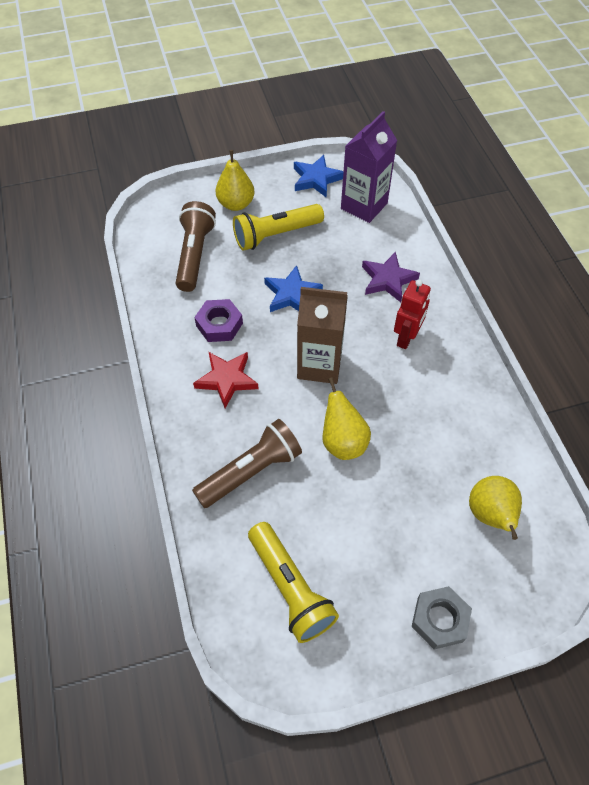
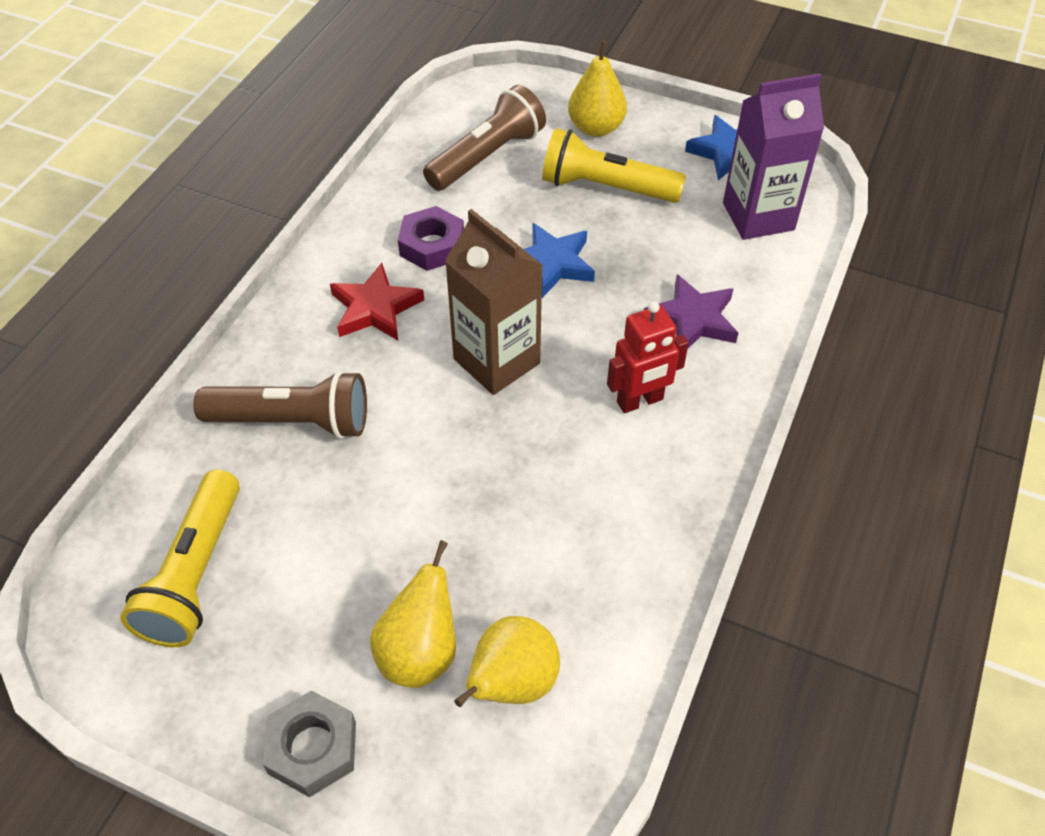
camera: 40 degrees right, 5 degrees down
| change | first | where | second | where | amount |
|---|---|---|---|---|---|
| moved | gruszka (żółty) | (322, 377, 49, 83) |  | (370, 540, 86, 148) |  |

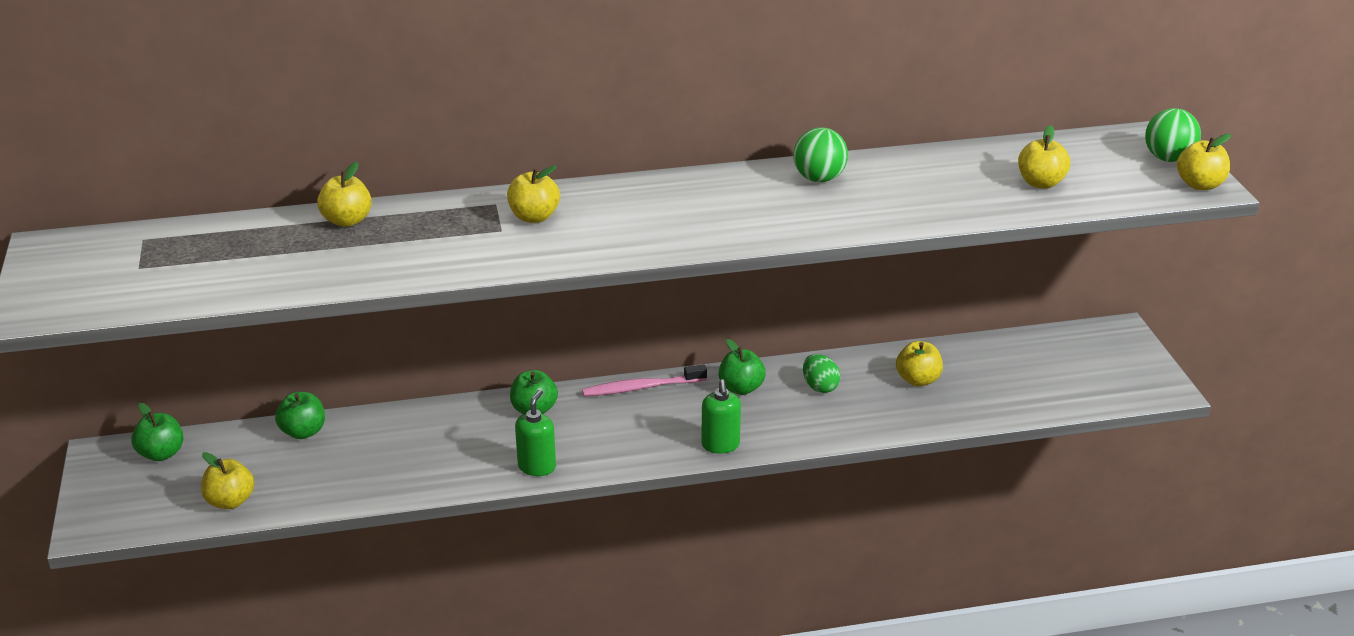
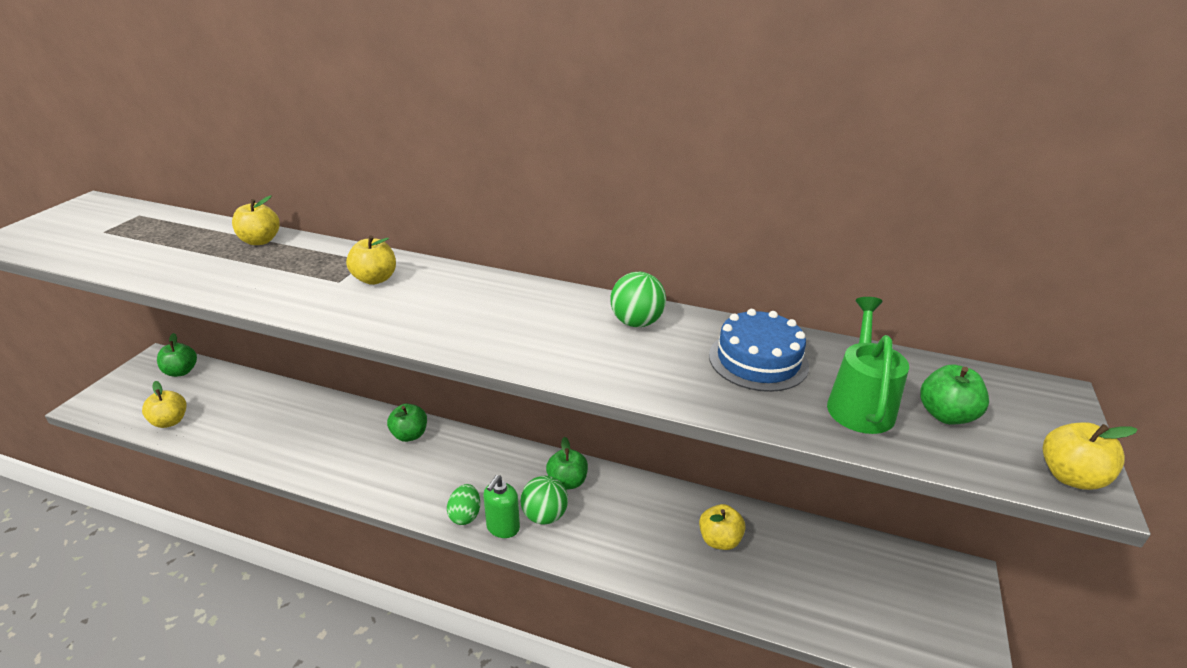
camera: 30 degrees right, 0 degrees up
| change | first | where | second | where | amount |
|---|---|---|---|---|---|
| moved | jajko (zielony) | (803, 354, 37, 39) |  | (447, 484, 33, 41) |  |
| moved | piłka (zielony) | (1145, 108, 56, 54) |  | (520, 476, 48, 48) |  |
| added |  |  | tort (niebieski) | (709, 309, 100, 83) |  |
| replaced | jabłko (żółty) | (1018, 125, 52, 64) | konewka (zielony) | (827, 297, 82, 137) |  |
| moved | jabłko (zielony) | (275, 392, 50, 47) |  | (920, 364, 69, 61) |  |
| removed | dozownik mydła (zielony) | (515, 390, 41, 86) |  |  |  |
| removed | szczoteczka do zębów (różowy) | (582, 365, 125, 32) |  |  |  |

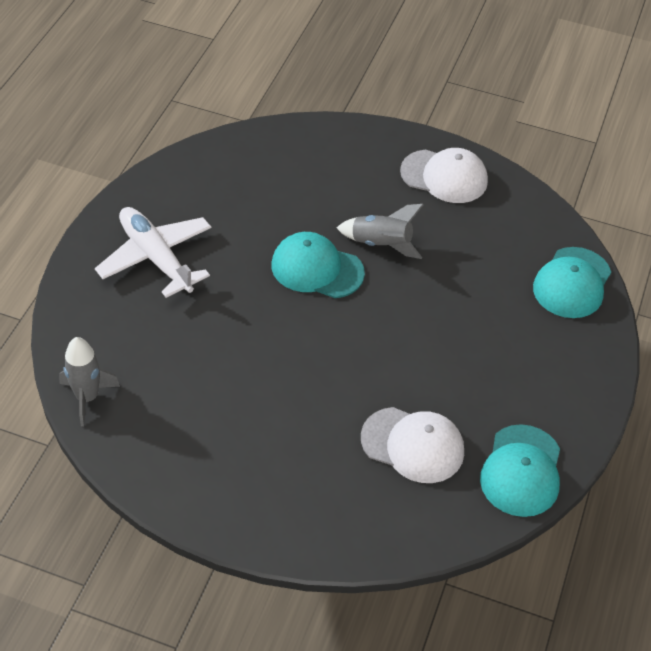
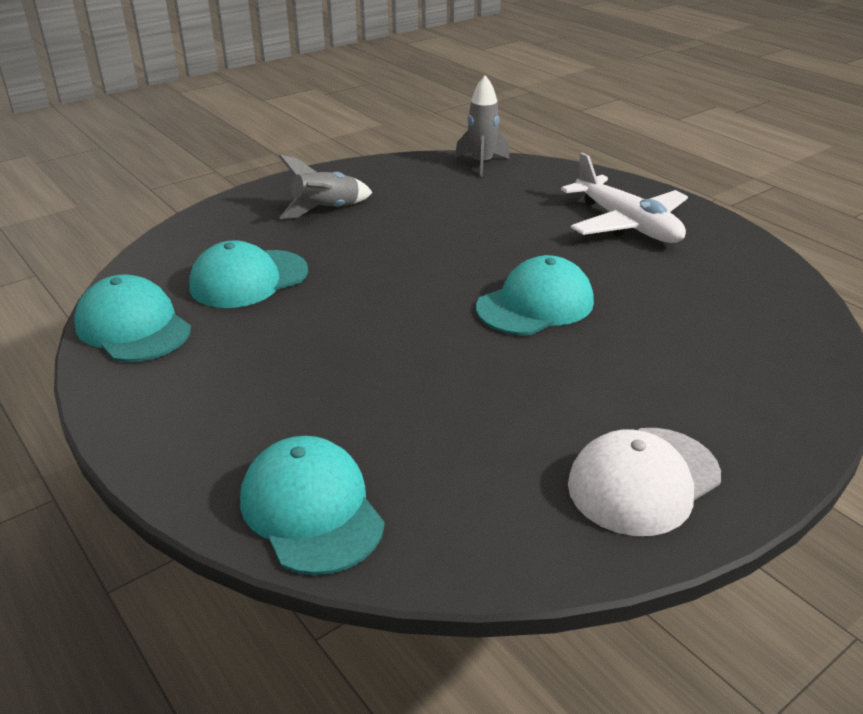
camera: 125 degrees right, 15 degrees down
| change | first | where | second | where | amount |
|---|---|---|---|---|---|
| recoloured | czapka (biały) | (361, 407, 103, 76) | czapka (turkusowy) | (189, 240, 119, 68) |  |
| moved | rakieta (szary) | (337, 204, 86, 55) |  | (279, 155, 94, 64) |  |
| turned | samolot (biały) | (95, 207, 116, 91) |  | (561, 152, 127, 91) | 60 degrees clockwise |

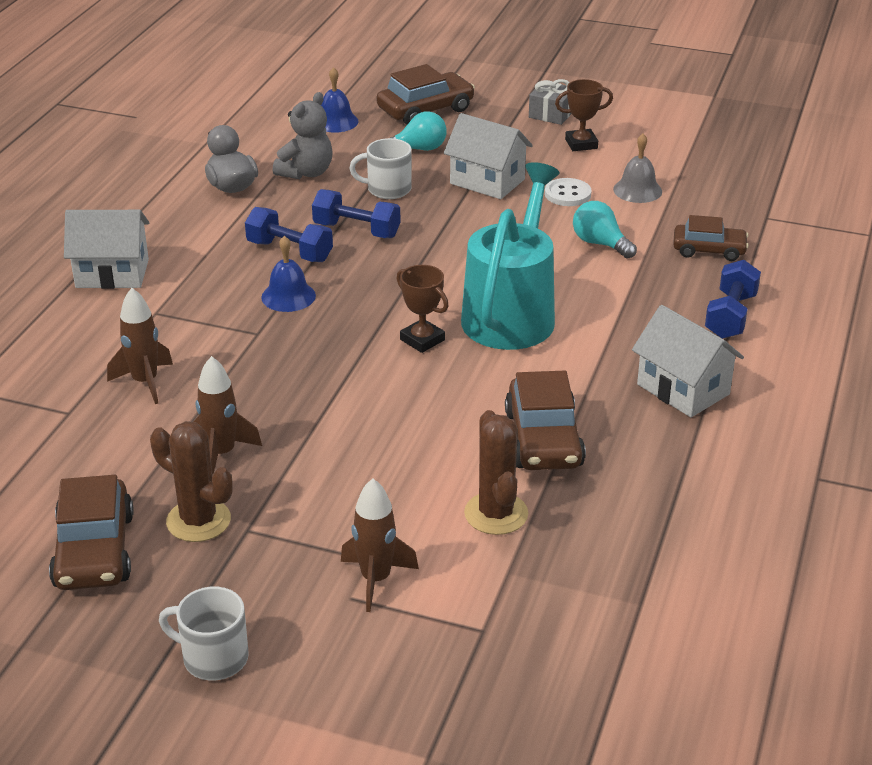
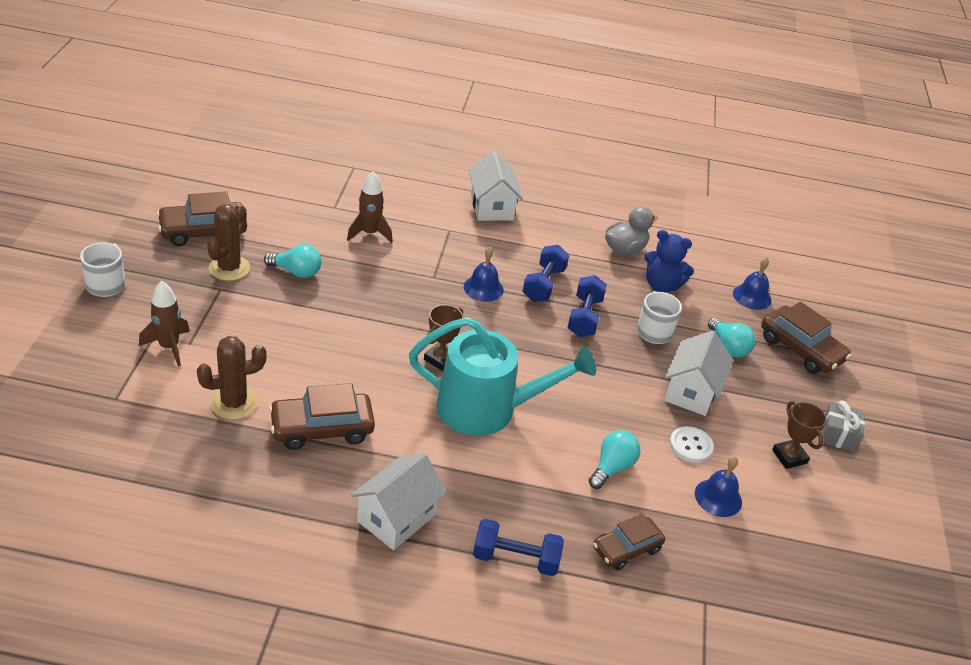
camera: 75 degrees right, 5 degrees up
| change | first | where | second | where | amount |
|---|---|---|---|---|---|
| replaced | rakieta (brązowy) | (193, 356, 69, 119) | żarówka (turkusowy) | (264, 244, 57, 34) |  |
| turned | samochód (brązowy) | (673, 215, 76, 46) |  | (593, 513, 72, 57) | 60 degrees clockwise |
| recoloured | miś (szary) | (272, 92, 61, 87) | miś (niebieski) | (644, 230, 50, 63) |  |
| recoloured | dzwonek (szary) | (613, 134, 49, 69) | dzwonek (niebieski) | (695, 457, 47, 60) |  |

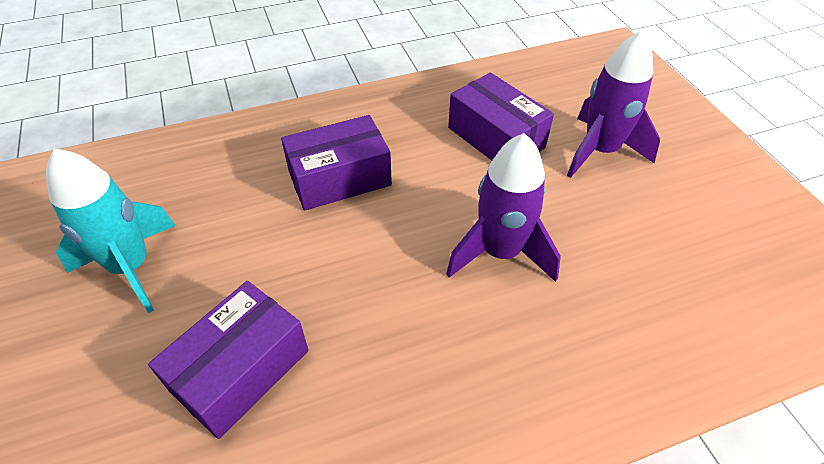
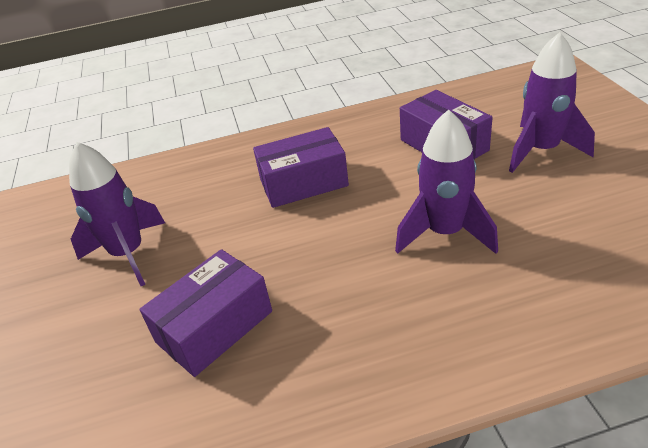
camera: 10 degrees right, 10 degrees down
| change | first | where | second | where | amount |
|---|---|---|---|---|---|
| recoloured | rakieta (turkusowy) | (46, 148, 130, 165) | rakieta (fioletowy) | (69, 142, 96, 144) |  |

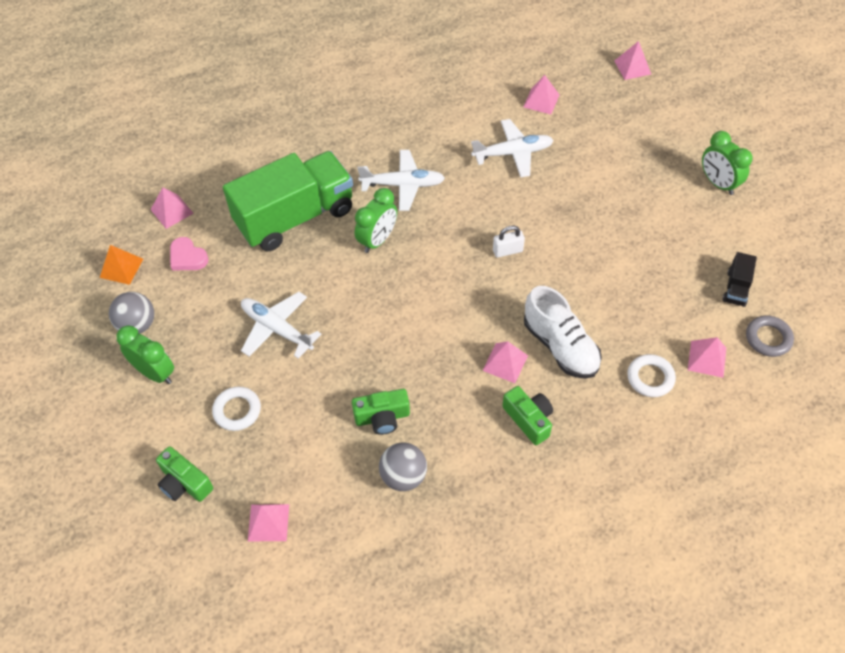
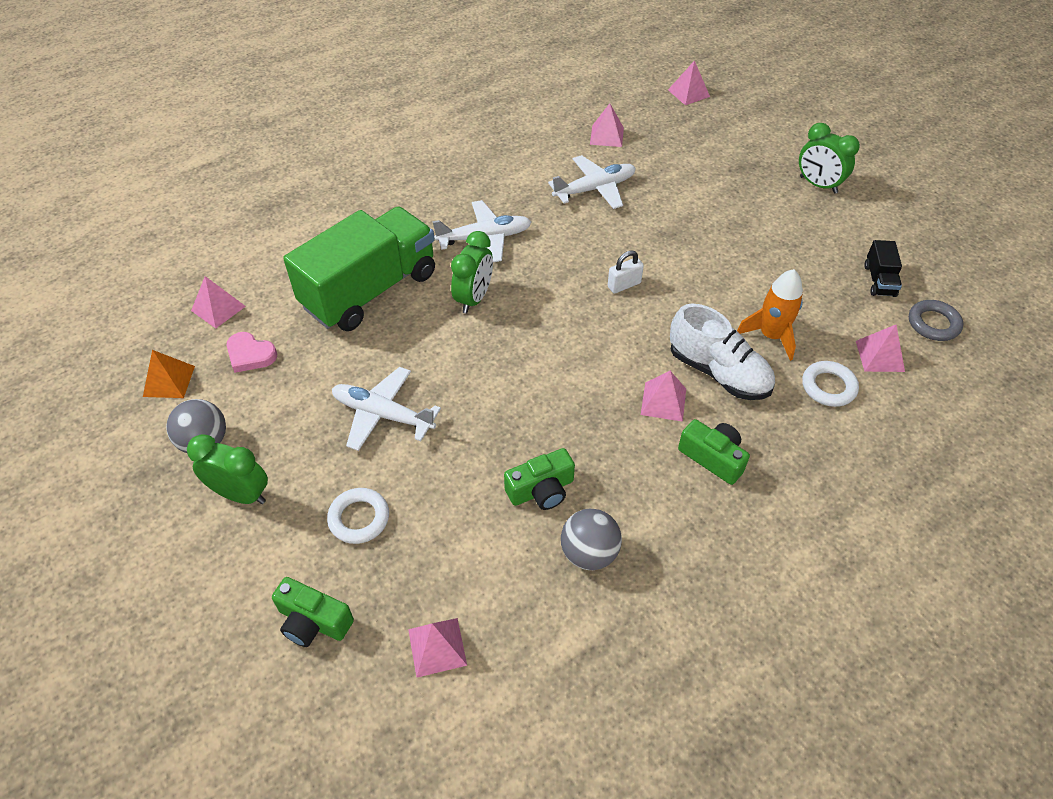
camera: 15 degrees left, 5 degrees down
| change | first | where | second | where | amount |
|---|---|---|---|---|---|
| added |  |  | rakieta (pomarańczowy) | (737, 269, 66, 92) |  |

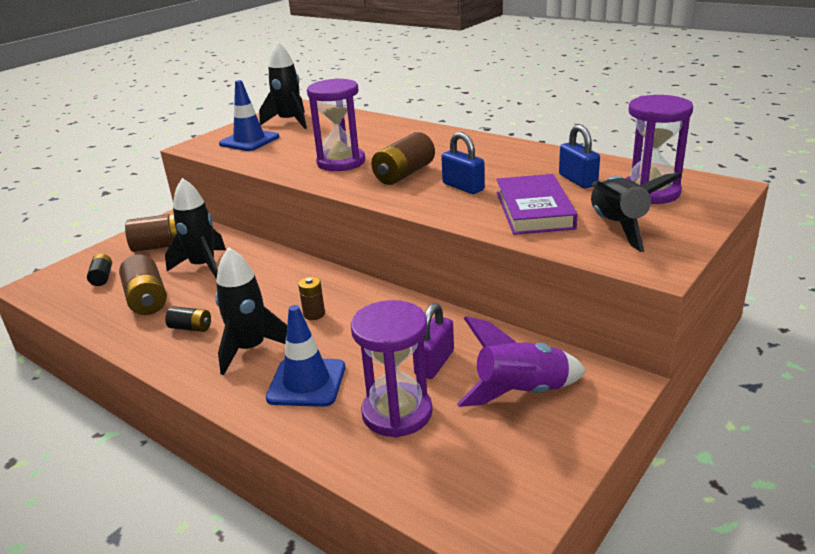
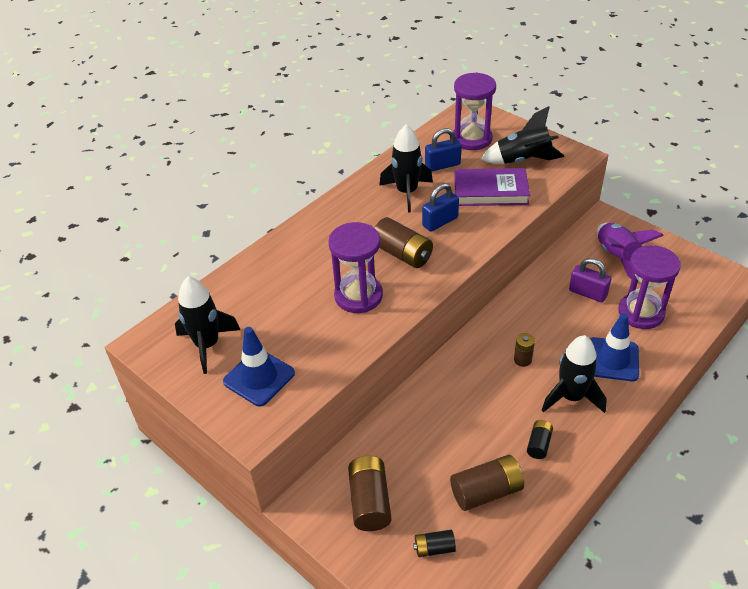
camera: 85 degrees left, 15 degrees up
| change | first | where | second | where | amount |
|---|---|---|---|---|---|
| moved | rakieta (czarny) | (165, 178, 61, 101) |  | (379, 124, 54, 89) |  |

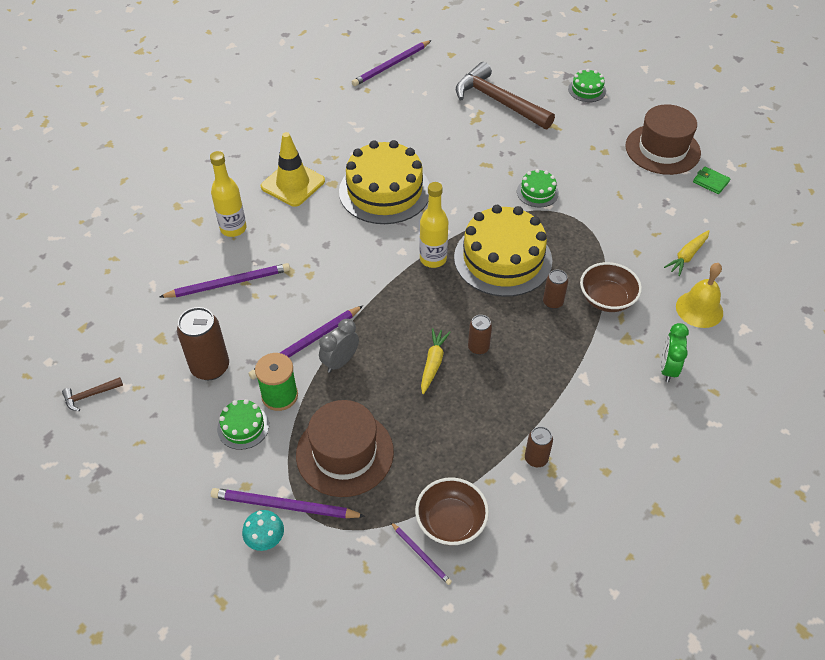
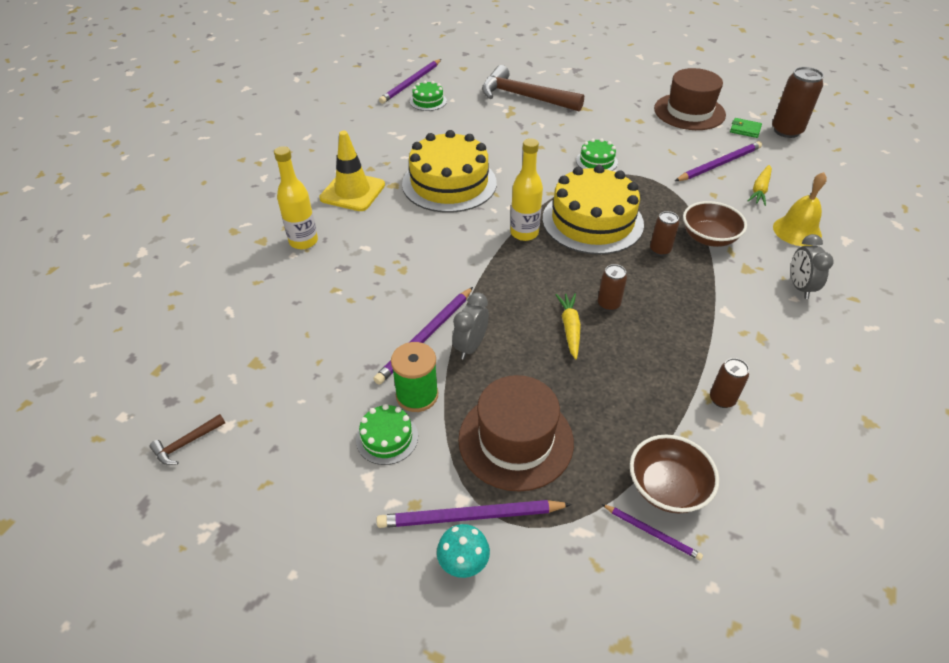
camera: 15 degrees left, 5 degrees down
| change | first | where | second | where | amount |
|---|---|---|---|---|---|
| moved | tort (zielony) | (568, 69, 38, 33) |  | (410, 81, 37, 30) |  |
| moved | ołówek (fioletowy) | (160, 263, 130, 35) |  | (675, 141, 87, 40) |  |
| moved | puszka (brązowy) | (177, 307, 52, 73) |  | (772, 67, 52, 71) |  |
| recoloured | budzik (zielony) | (661, 323, 28, 59) | budzik (szary) | (791, 234, 43, 65) |  |

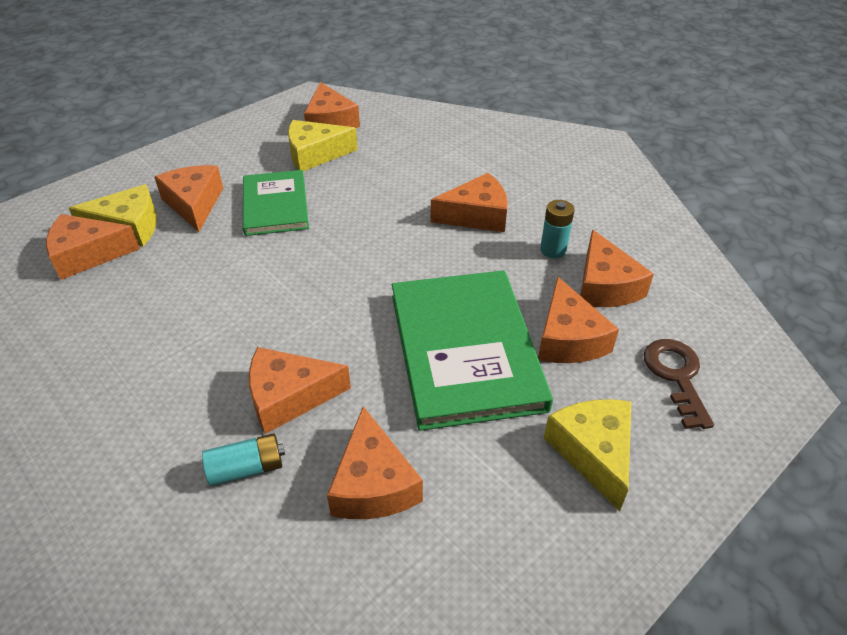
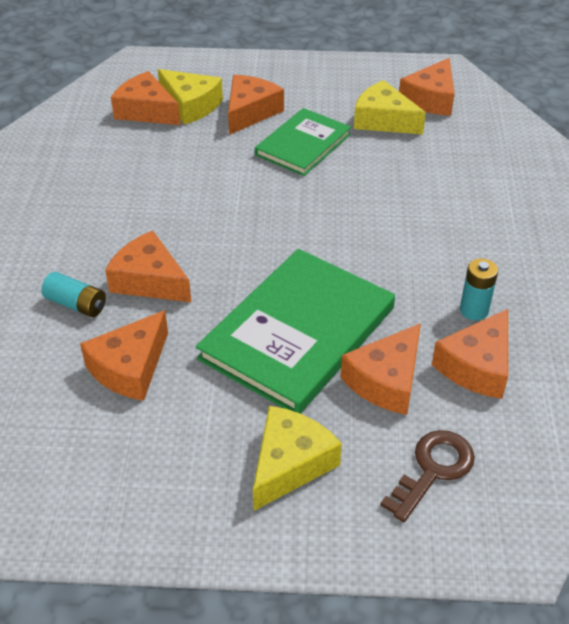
camera: 45 degrees right, 0 degrees up
| change | first | where | second | where | amount |
|---|---|---|---|---|---|
| removed | ser (pomarańczowy) | (431, 173, 77, 59) |  |  |  |

